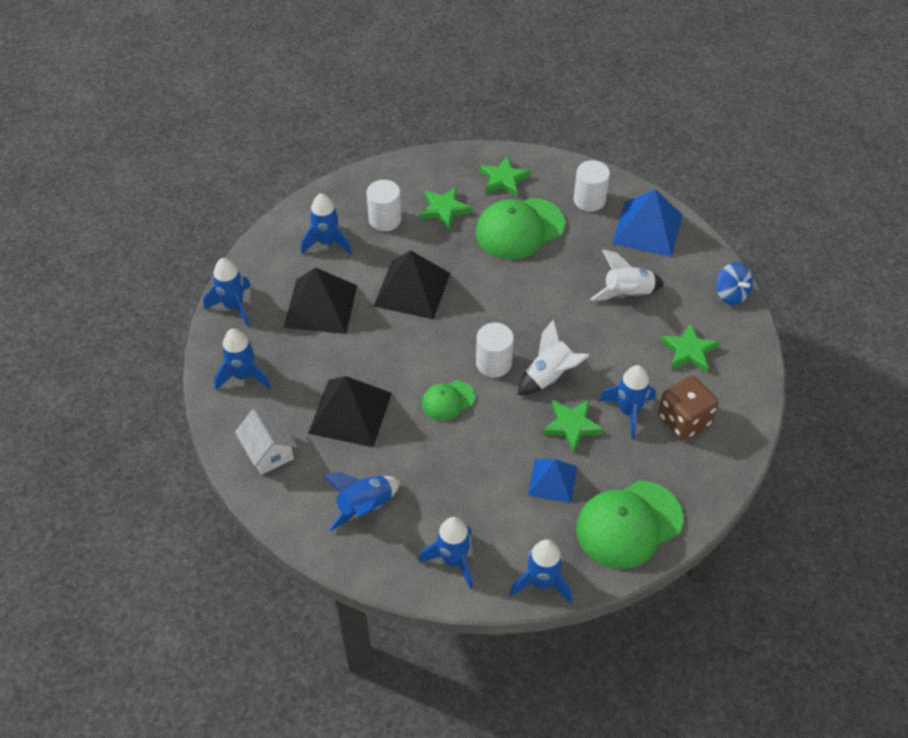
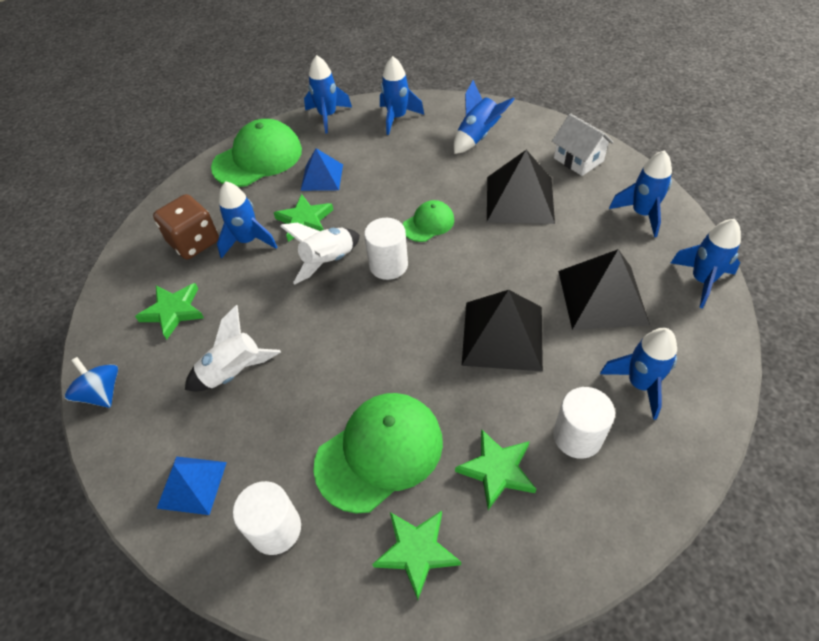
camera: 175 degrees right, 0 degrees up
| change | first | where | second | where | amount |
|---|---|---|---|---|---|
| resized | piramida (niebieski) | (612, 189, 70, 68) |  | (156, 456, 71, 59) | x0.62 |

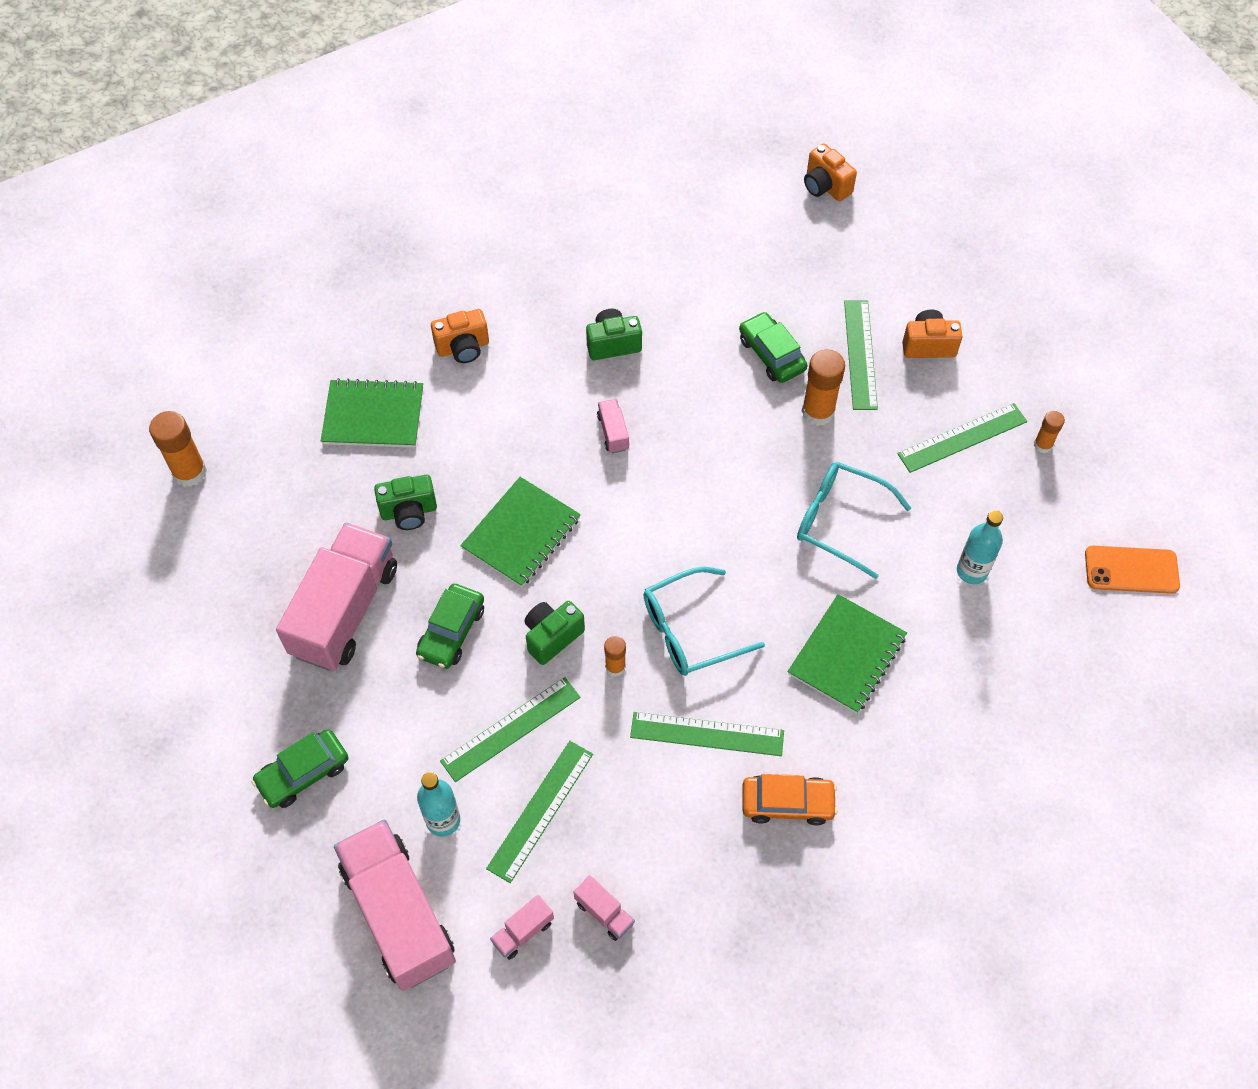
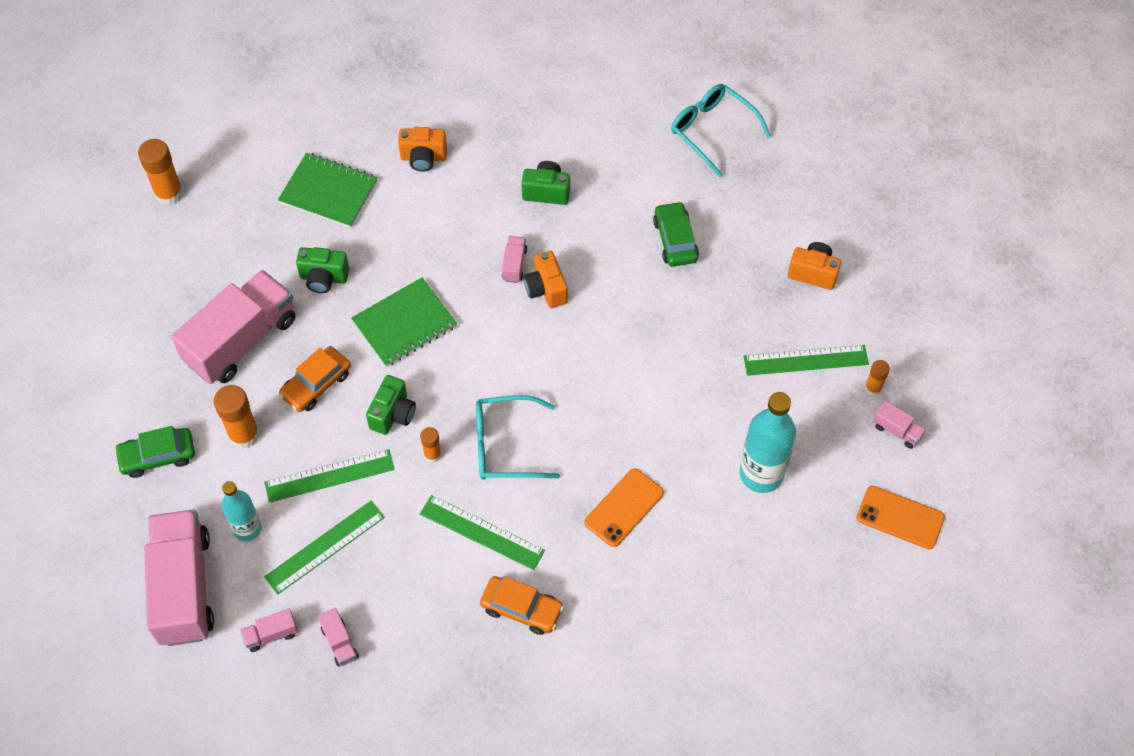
camera: 20 degrees right, 0 degrees up
| change | first | where | second | where | amount |
|---|---|---|---|---|---|
| moved | klej w sztyfcie (pomarańczowy) | (802, 349, 43, 77) |  | (214, 385, 46, 64) |  |
| recoloured | samochód (zielony) | (416, 584, 68, 85) | samochód (pomarańczowy) | (279, 346, 72, 66) |  |
| turned | aparat fotograficzny (zielony) | (524, 601, 61, 64) |  | (366, 375, 50, 60) | 135 degrees clockwise |
| moved | aparat fotograficzny (pomarańczowy) | (804, 144, 53, 57) |  | (523, 251, 45, 57) |  |
| replaced | zeszyt (zielony) | (788, 594, 119, 120) | telefon (pomarańczowy) | (584, 468, 80, 79) |  |
| moved | okulary (turkusowy) | (797, 462, 114, 117) |  | (671, 84, 100, 93) |  |
| resized | butelka (turkusowy) | (957, 510, 46, 74) |  | (740, 392, 56, 101) | x1.59 |
| added |  |  | ciężarówka (różowy) | (873, 400, 53, 49) |  |
| removed | linijka (zielony) | (844, 300, 34, 110) |  |  |  |

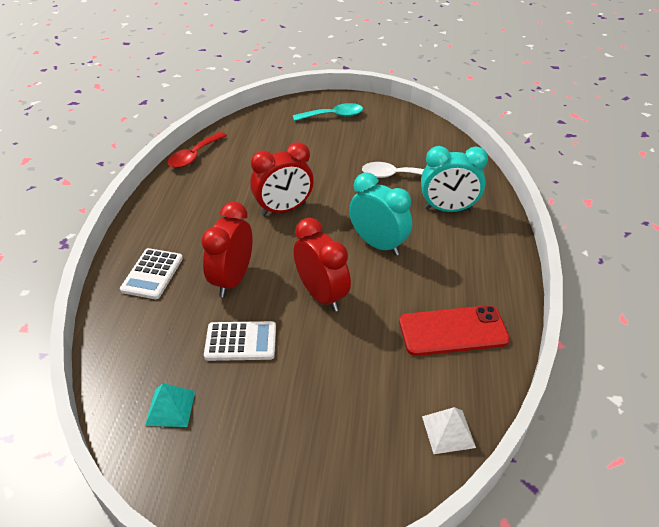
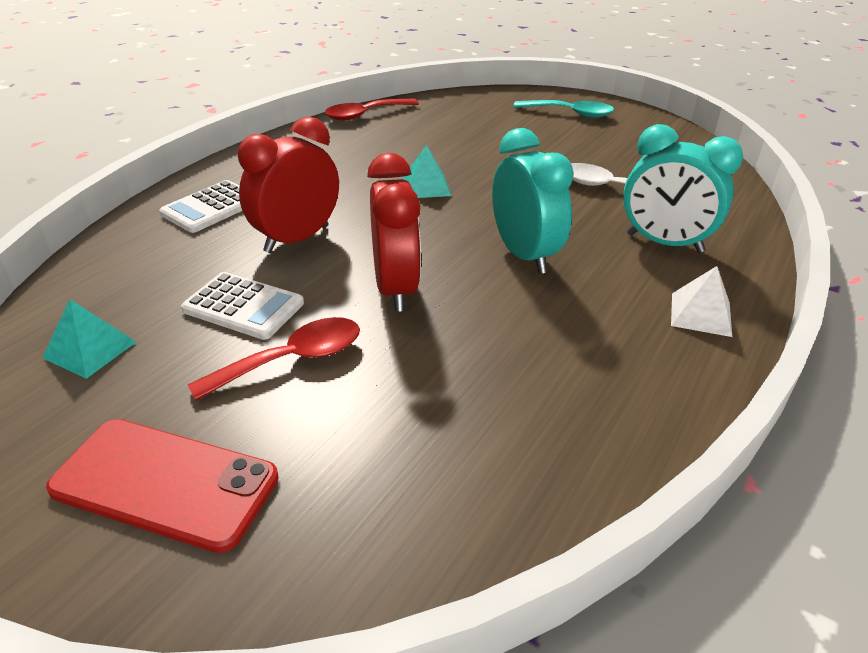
camera: 25 degrees right, 5 degrees down
| change | first | where | second | where | amount |
|---|---|---|---|---|---|
| moved | telefon (czerwony) | (399, 305, 111, 51) |  | (46, 419, 233, 134) |  |
| added |  |  | łyżka (czerwony) | (188, 317, 172, 83) |  |
| replaced | budzik (czerwony) | (250, 142, 64, 74) | piramida (turkusowy) | (402, 145, 49, 53) |  |
| moved | piramida (biały) | (422, 407, 54, 47) |  | (671, 266, 61, 71) |  |

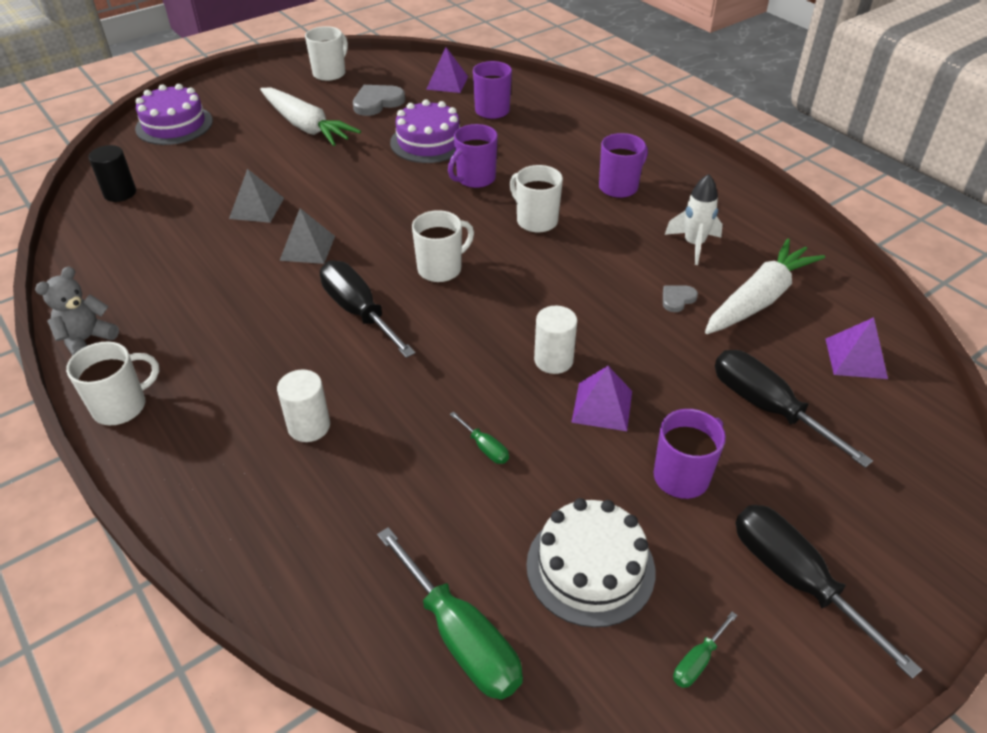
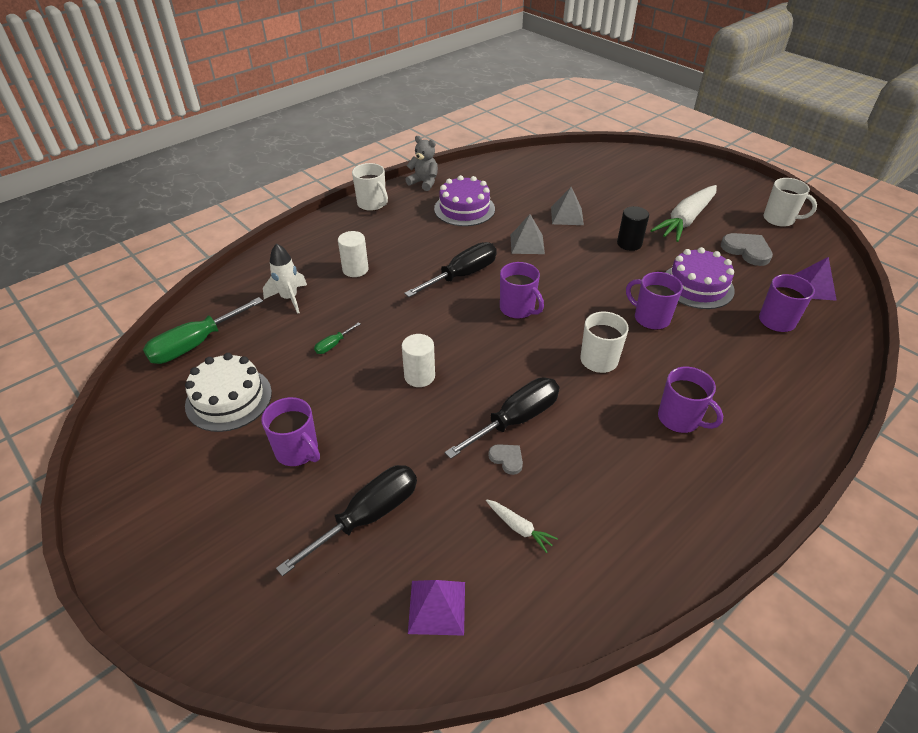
camera: 85 degrees right, 0 degrees up
| change | first | where | second | where | amount |
|---|---|---|---|---|---|
| moved | rakieta (biały) | (665, 174, 58, 91) |  | (263, 243, 44, 71) |  |
| moved | tort (fioletowy) | (135, 84, 78, 61) |  | (434, 175, 61, 51) |  |
| moved | śrubokręt (czarny) | (736, 505, 186, 174) |  | (445, 377, 114, 82) |  |
| resized | marchewka (biały) | (705, 238, 120, 96) |  | (486, 499, 72, 54) | x0.43 |
| recoloured | kubek (biały) | (412, 210, 62, 73) | kubek (fioletowy) | (500, 262, 44, 57) |  |
| moved | walec (czarny) | (89, 145, 47, 57) |  | (617, 206, 32, 45) |  |
| removed | piramida (fioletowy) | (571, 366, 61, 65) |  |  |  |
| removed | śrubokręt (zielony) | (673, 612, 64, 76) |  |  |  |

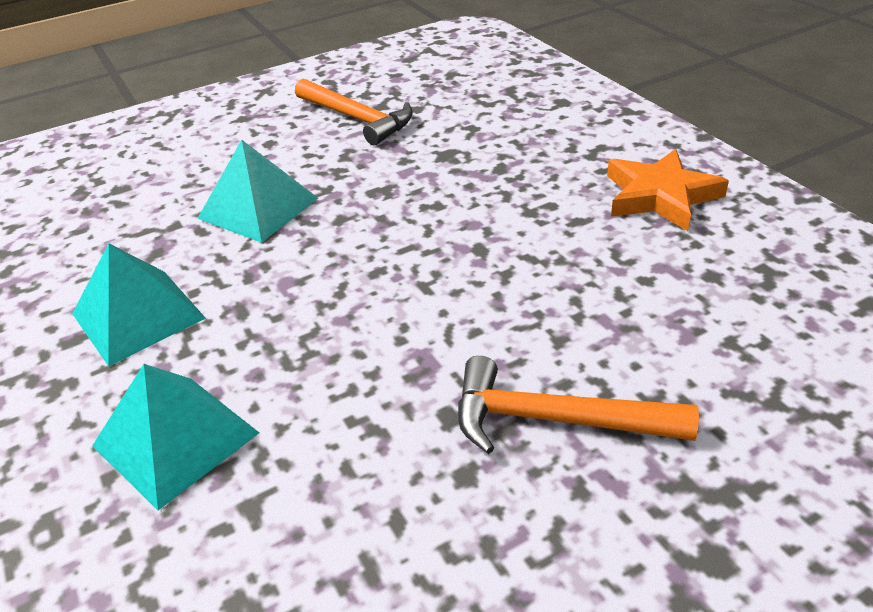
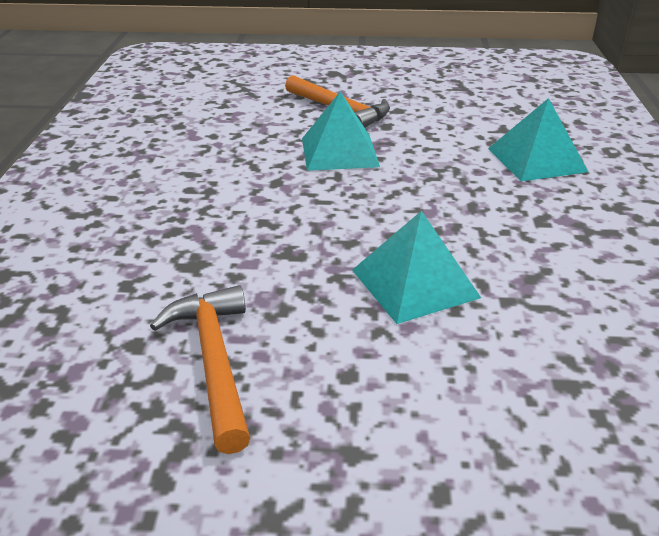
camera: 150 degrees left, 5 degrees down
| change | first | where | second | where | amount |
|---|---|---|---|---|---|
| moved | piramida (turkusowy) | (72, 243, 134, 123) |  | (302, 91, 78, 80) |  |
| removed | gwiazda (pomarańczowy) | (607, 149, 122, 82) |  |  |  |

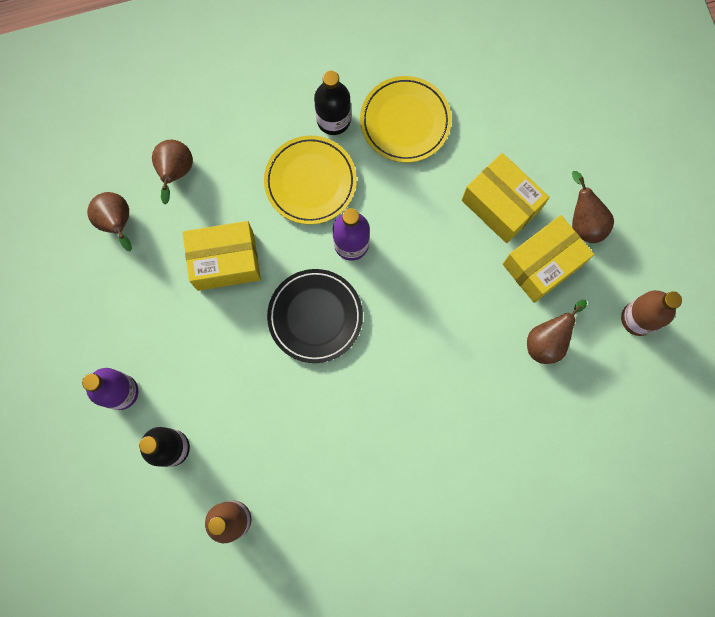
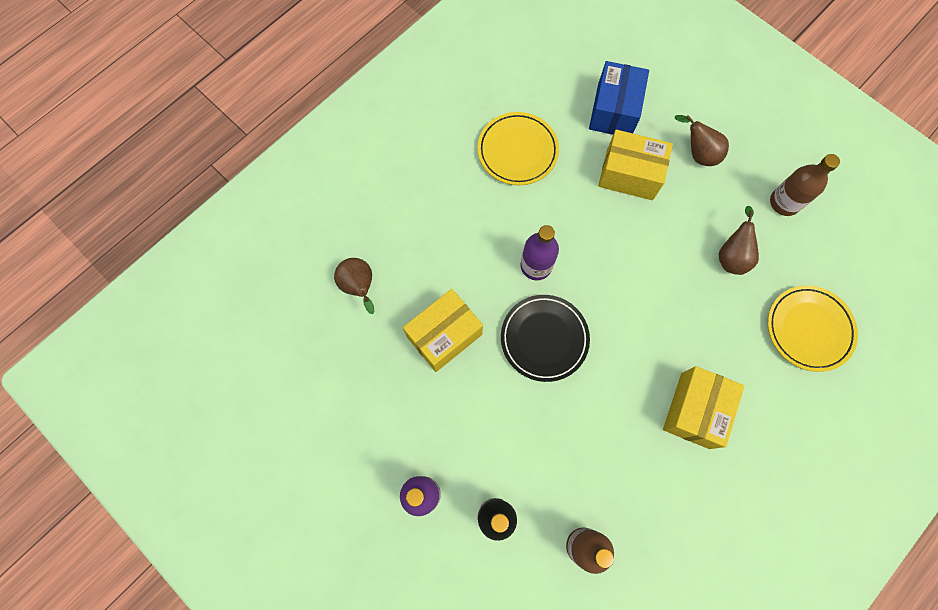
camera: 30 degrees left, 5 degrees down
| change | first | where | second | where | amount |
|---|---|---|---|---|---|
| added |  |  | pudełko (niebieski) | (589, 61, 60, 74) |  |
| moved | pudełko (żółty) | (503, 215, 91, 88) |  | (663, 366, 81, 83) |  |
| moved | talerz (żółty) | (264, 136, 93, 89) |  | (768, 285, 90, 87) |  |
| removed | gruszka (brązowy) | (87, 192, 45, 59) |  |  |  |
| removed | butelka (czarny) | (314, 71, 37, 64) |  |  |  |

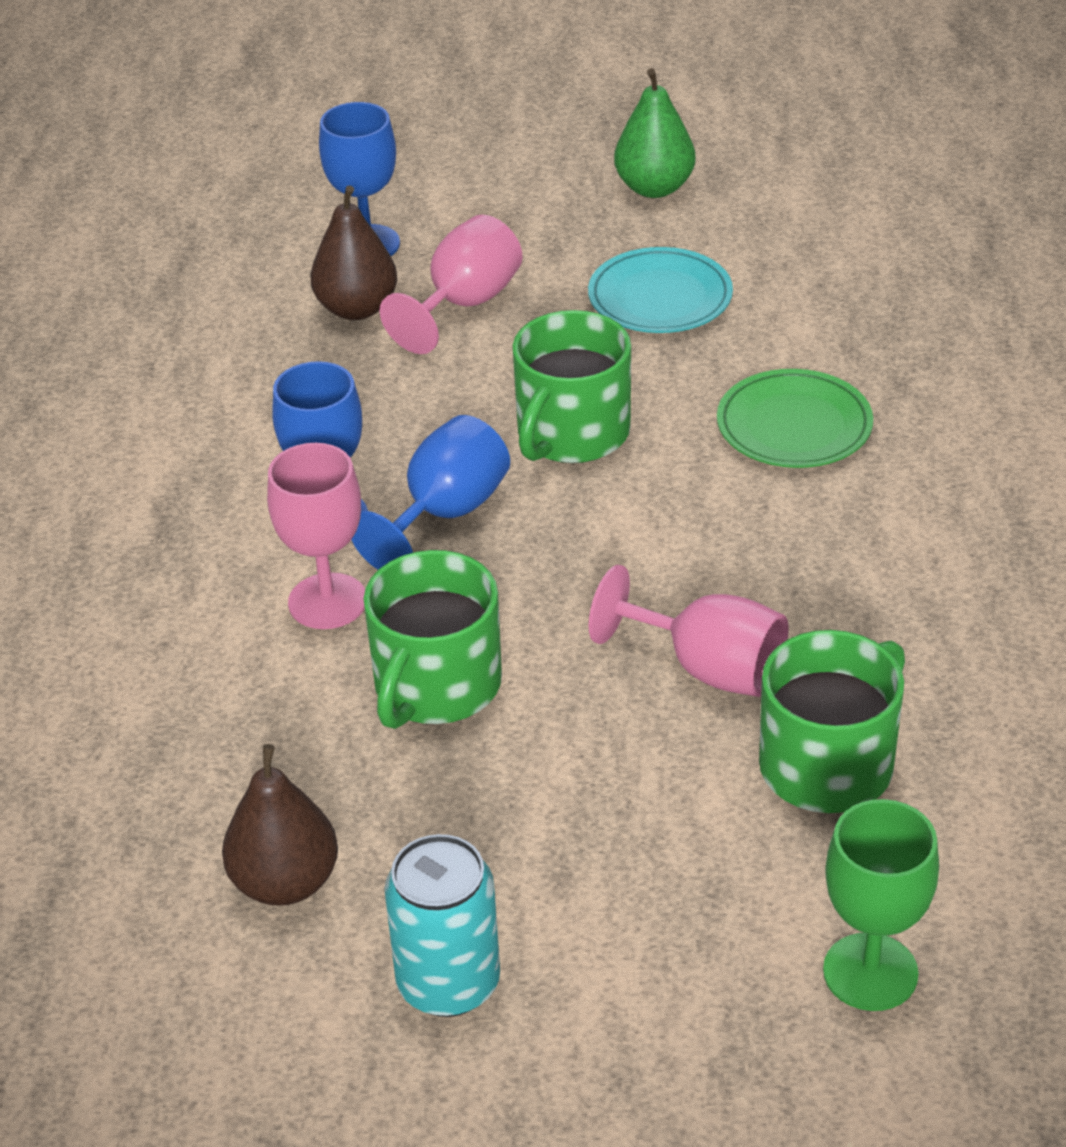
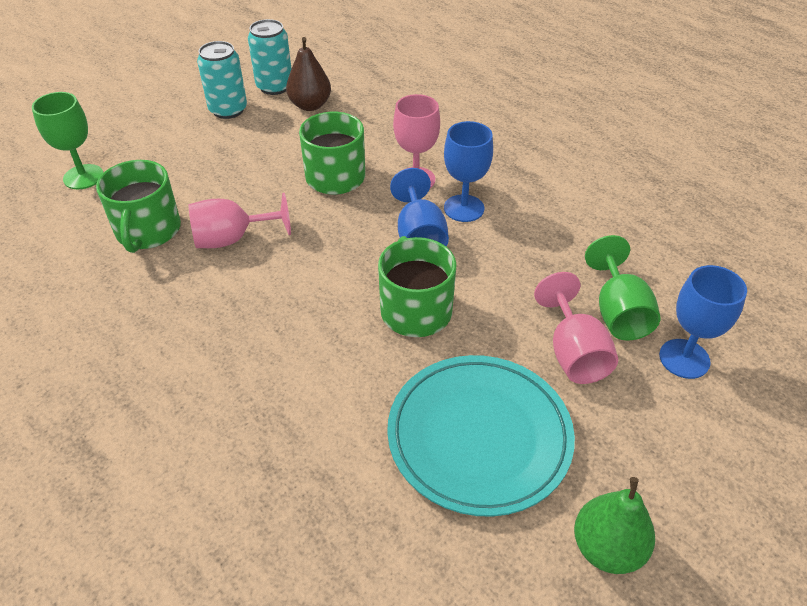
camera: 135 degrees right, 5 degrees up
| change | first | where | second | where | amount |
|---|---|---|---|---|---|
| added |  |  | puszka (turkusowy) | (248, 19, 44, 76) |  |
| resized | talerz (turkusowy) | (588, 247, 145, 86) |  | (387, 355, 188, 162) | x1.62 |
| replaced | gruszka (brązowy) | (310, 185, 87, 135) | kielich (zielony) | (585, 235, 75, 106) |  |
| removed | talerz (zielony) | (717, 369, 156, 99) |  |  |  |

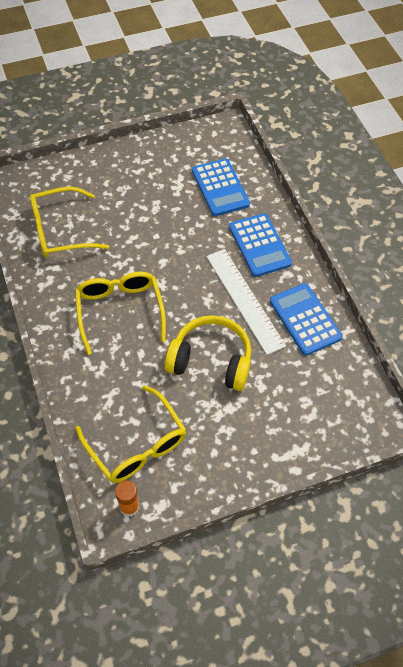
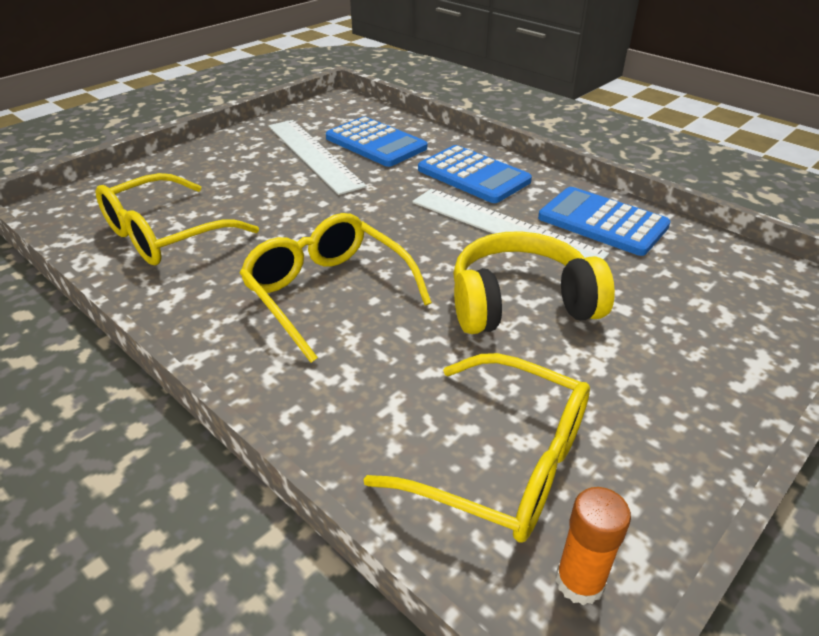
camera: 25 degrees left, 20 degrees down
| change | first | where | second | where | amount |
|---|---|---|---|---|---|
| added |  |  | linijka (biały) | (268, 120, 99, 75) |  |

